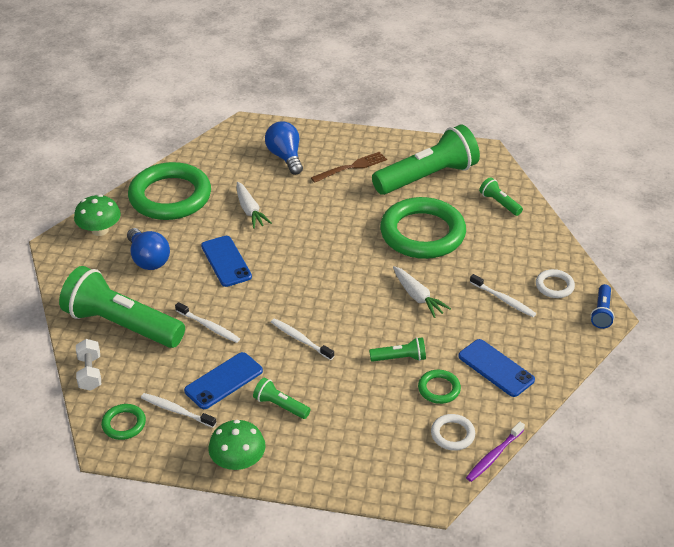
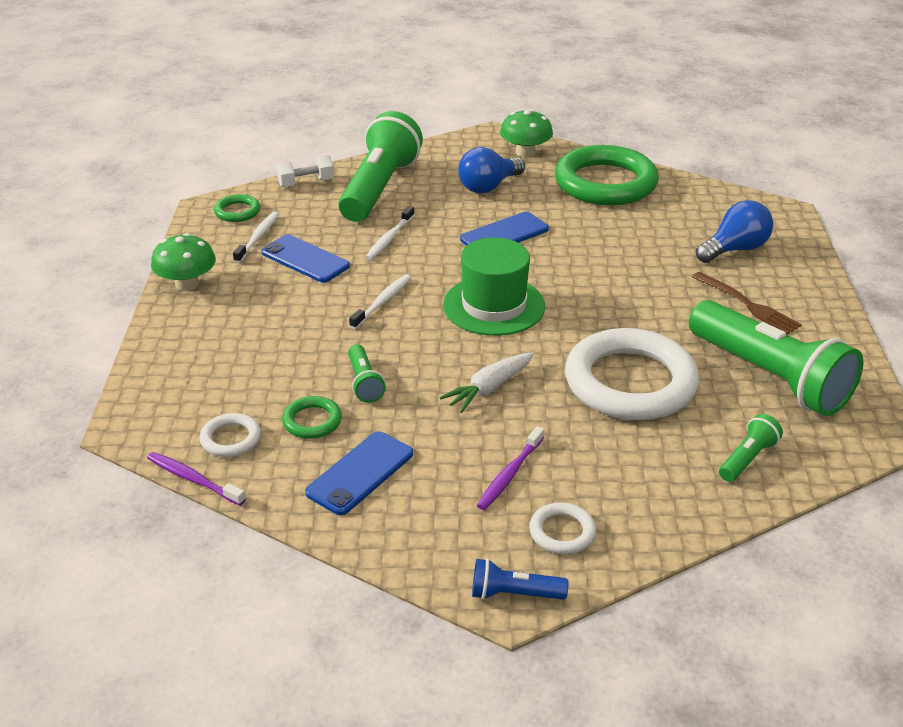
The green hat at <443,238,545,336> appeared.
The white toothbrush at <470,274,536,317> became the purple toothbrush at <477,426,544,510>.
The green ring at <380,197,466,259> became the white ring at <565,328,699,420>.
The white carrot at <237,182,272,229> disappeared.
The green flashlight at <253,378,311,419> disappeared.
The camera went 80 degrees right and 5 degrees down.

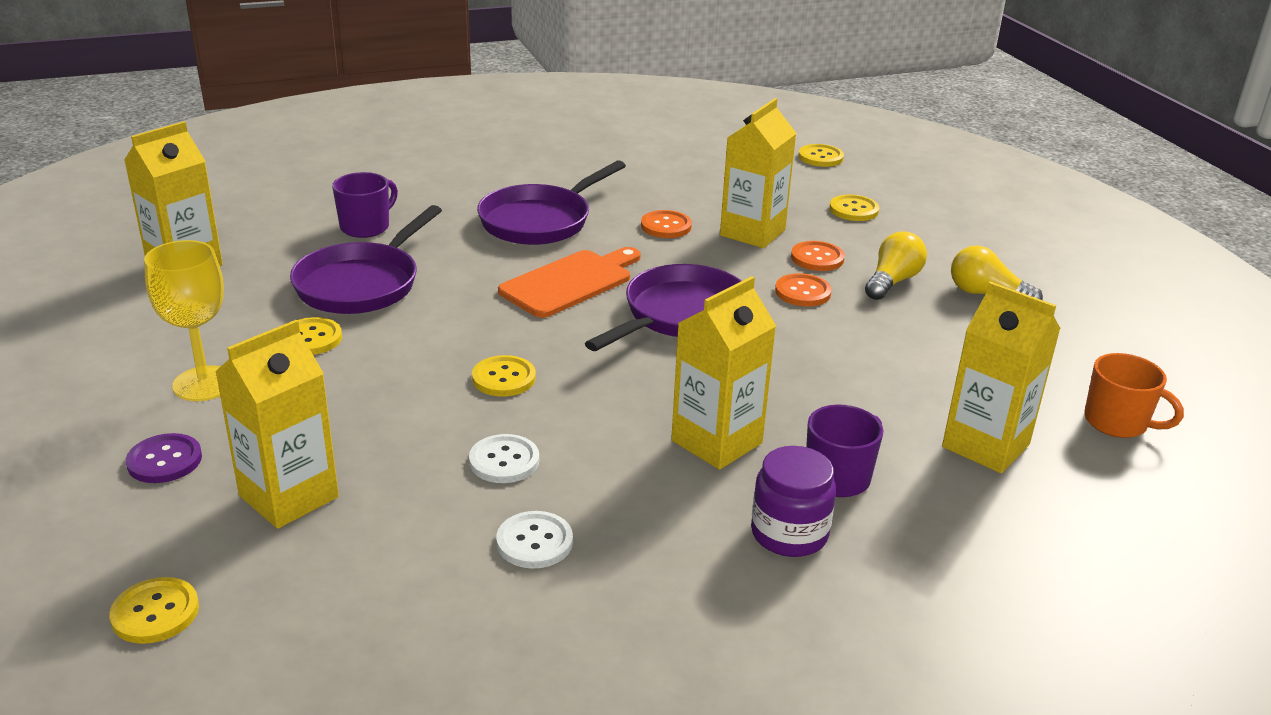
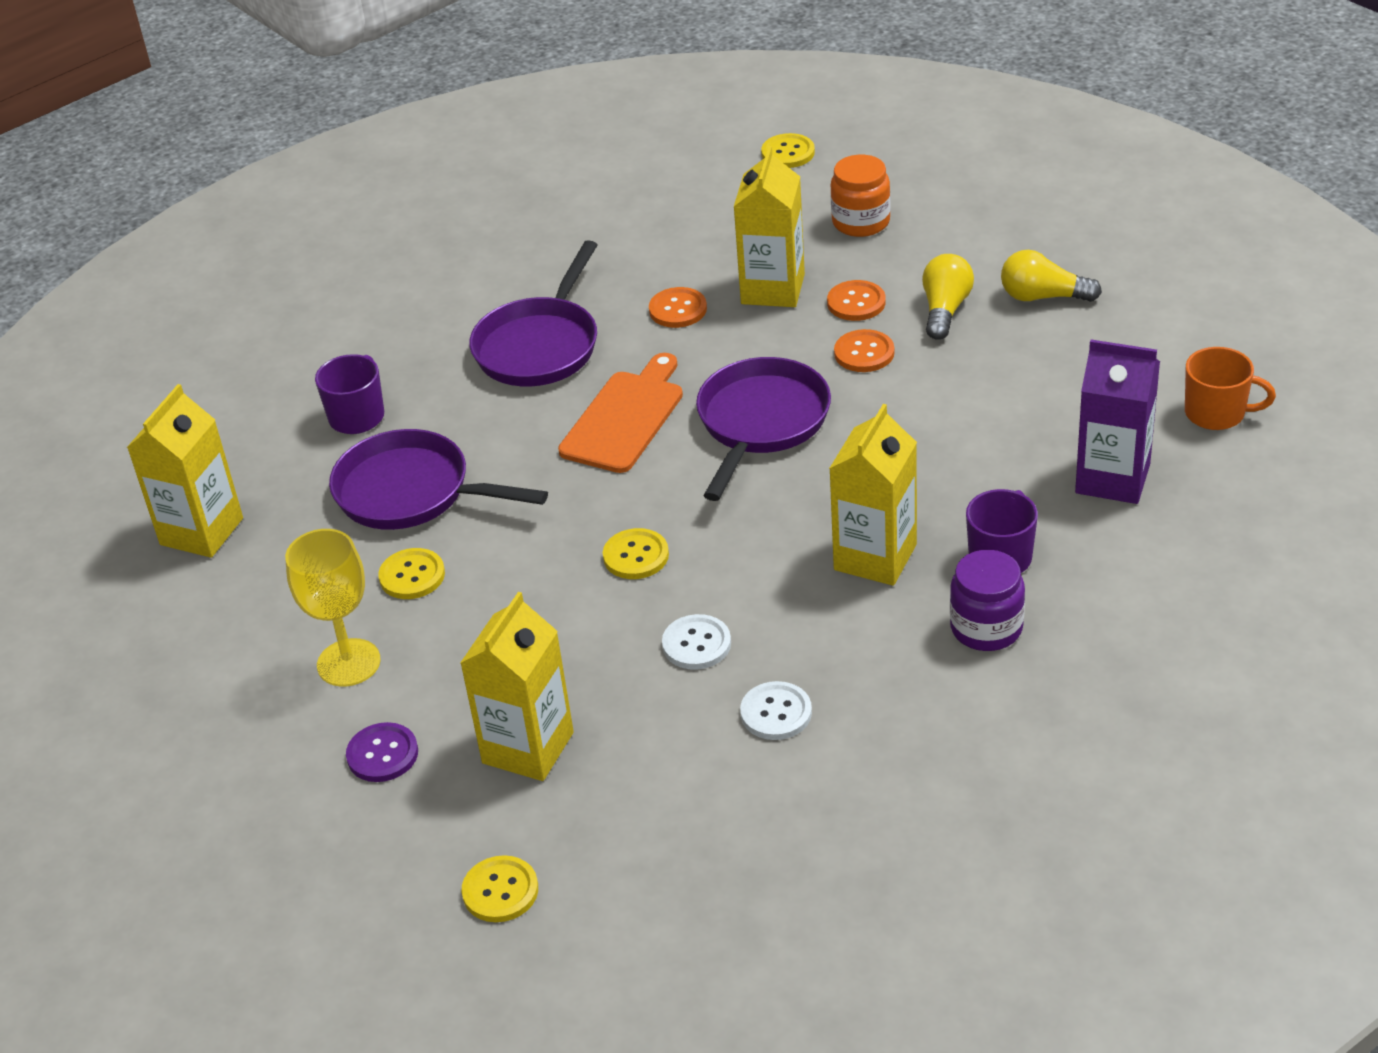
The purple pan at <290,205,442,314> turned 105 degrees clockwise.
The yellow button at <830,195,879,221> was replaced by the orange jar at <831,155,891,237>.
The yellow carton at <942,281,1061,473> became the purple carton at <1075,340,1160,504>.
The camera went 15 degrees left and 10 degrees up.

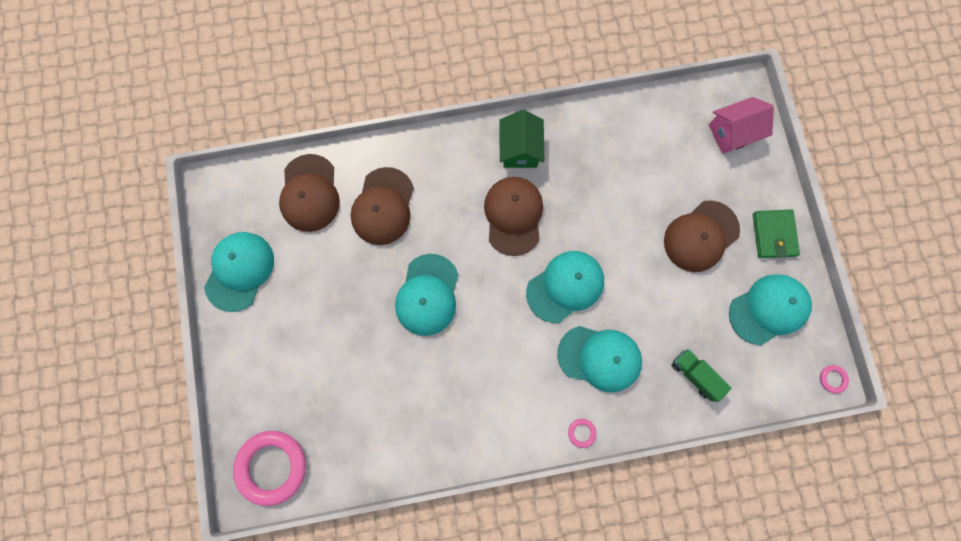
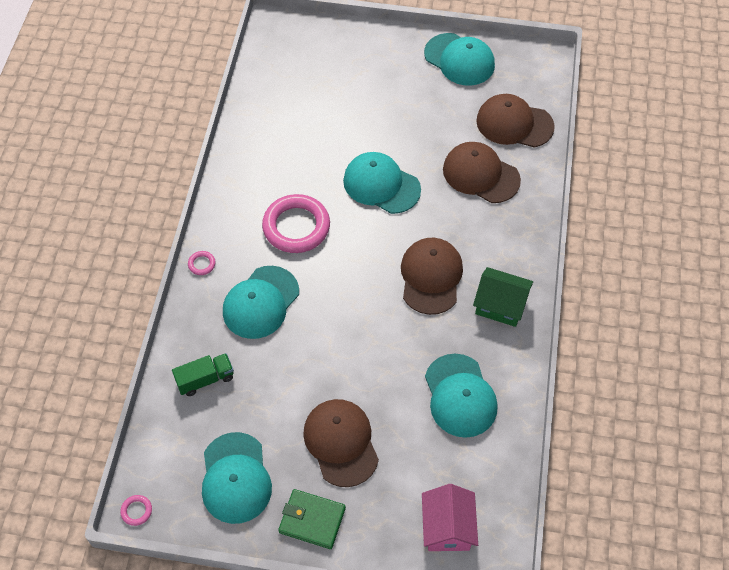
The pink ring moved from <233,431,306,506> to <262,194,330,253>.
The brown cap at <484,177,543,256> turned 105 degrees counterclockwise.
The turquoise cap moved from <526,251,604,323> to <425,354,498,438>.
The camera went 110 degrees right and 20 degrees down.

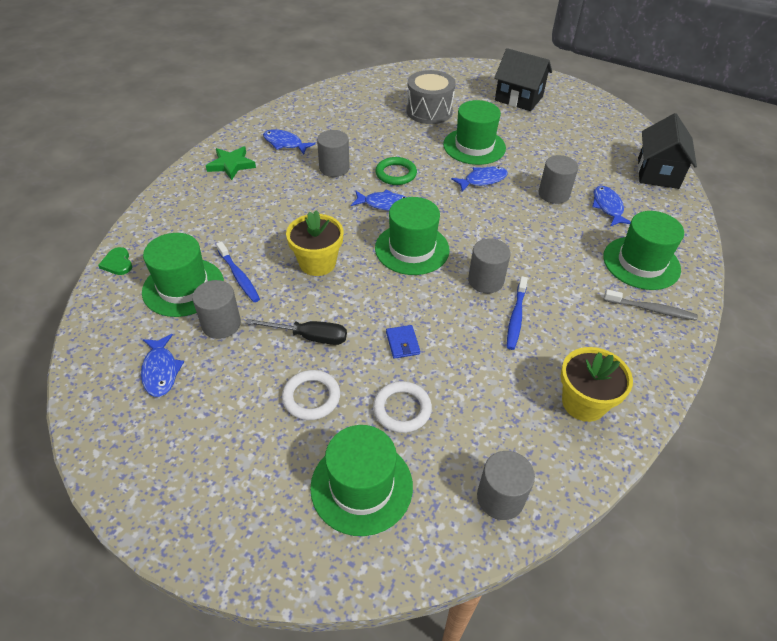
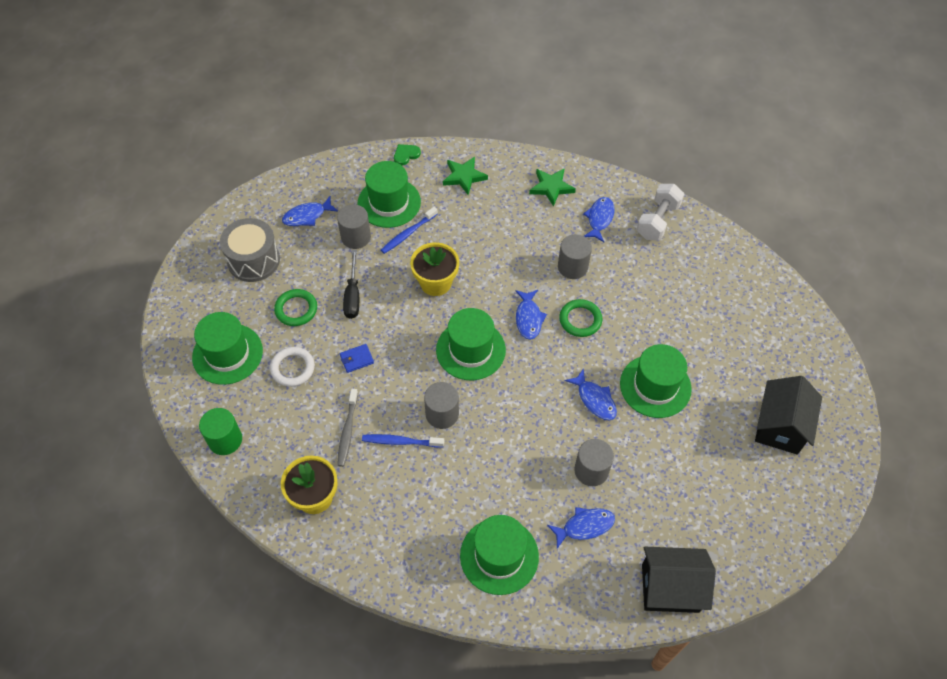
The grey cylinder at <477,451,535,520> became the green cylinder at <199,408,242,455>.
The grey drum moved from <406,70,456,124> to <220,218,280,282>.
The white ring at <282,370,340,420> became the green ring at <274,289,317,326>.
The grey toothbrush moved from <604,289,698,321> to <337,389,358,467>.
The green star at <443,157,488,195> appeared.
The white dumbbell at <637,184,684,240> appeared.
The camera went 80 degrees right and 10 degrees up.

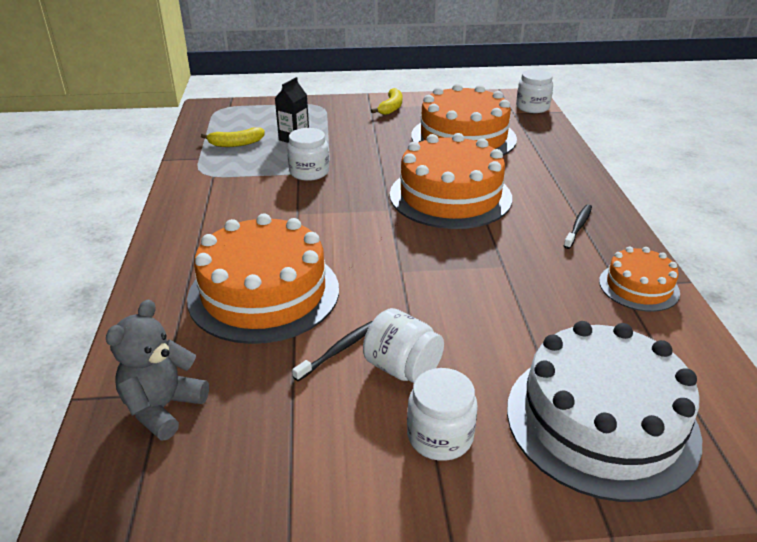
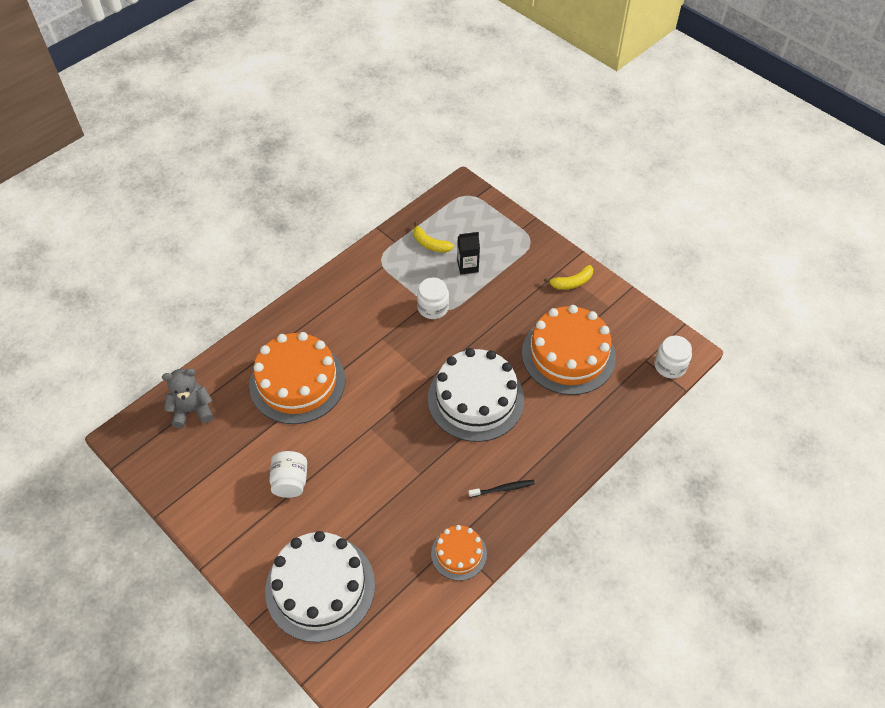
The orange cake at <390,133,512,229> became the white cake at <428,348,524,442>.
The black toothbrush at <292,321,373,381> disappeared.
The white jar at <407,368,478,461> disappeared.
The camera went 50 degrees right and 20 degrees up.

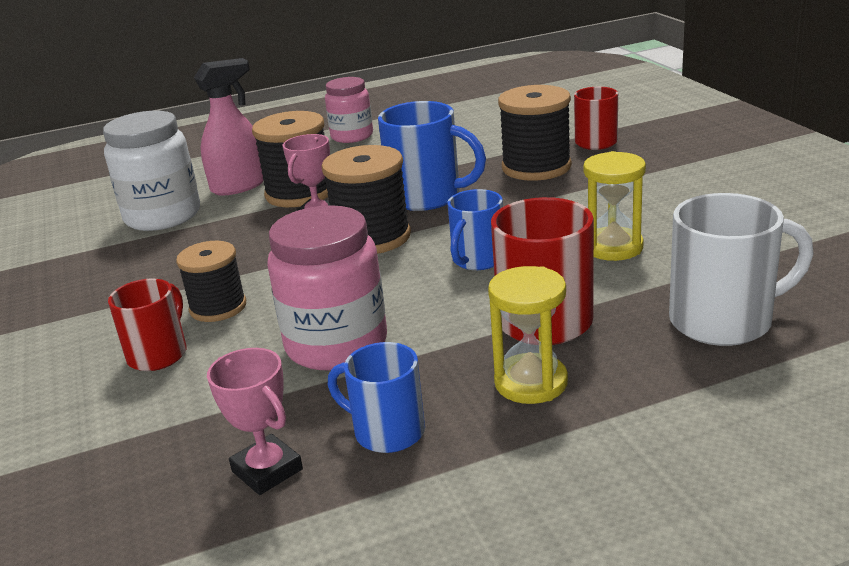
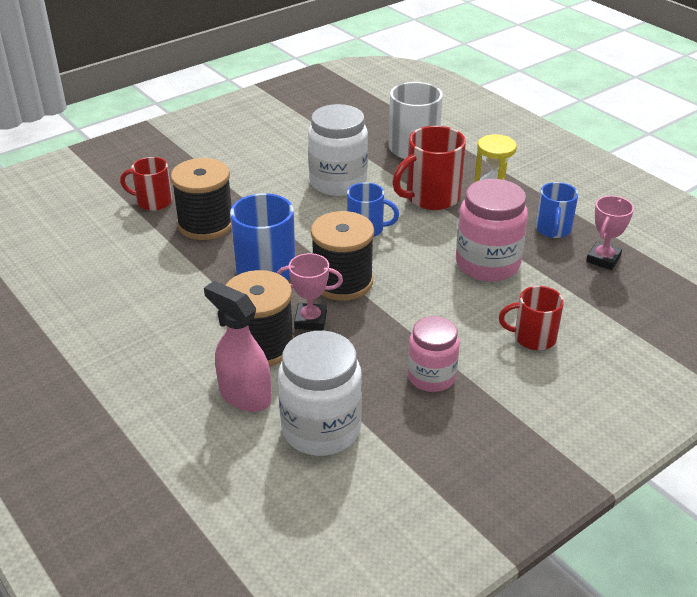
The yellow hourglass at <583,151,646,261> was replaced by the white jar at <308,104,368,196>.
The pink jar moved from <325,77,373,143> to <407,316,460,392>.
The black spool at <176,241,246,322> disappeared.
The camera went 110 degrees left and 10 degrees up.

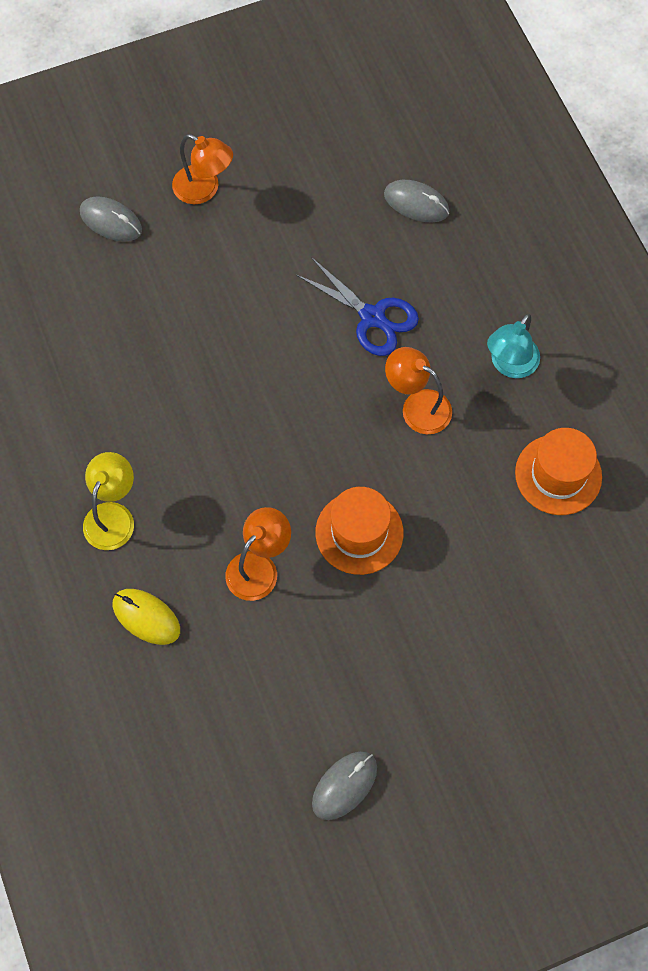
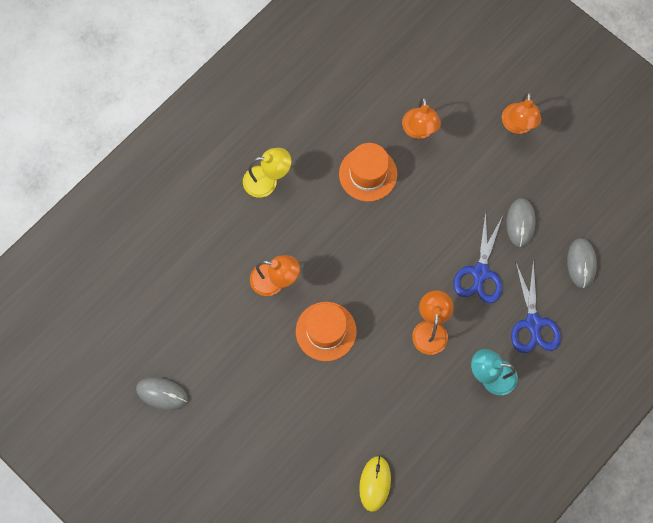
The orange hat moved from <515,428,602,515> to <339,143,397,202>.
The yellow mouse moved from <113,589,180,645> to <359,456,391,512>.
The orange lamp at <402,97,441,139> appeared.
The grey mouse moved from <80,196,142,242> to <506,198,536,247>.
The blue scissors at <511,260,561,353> appeared.
The camera went 65 degrees right and 5 degrees up.

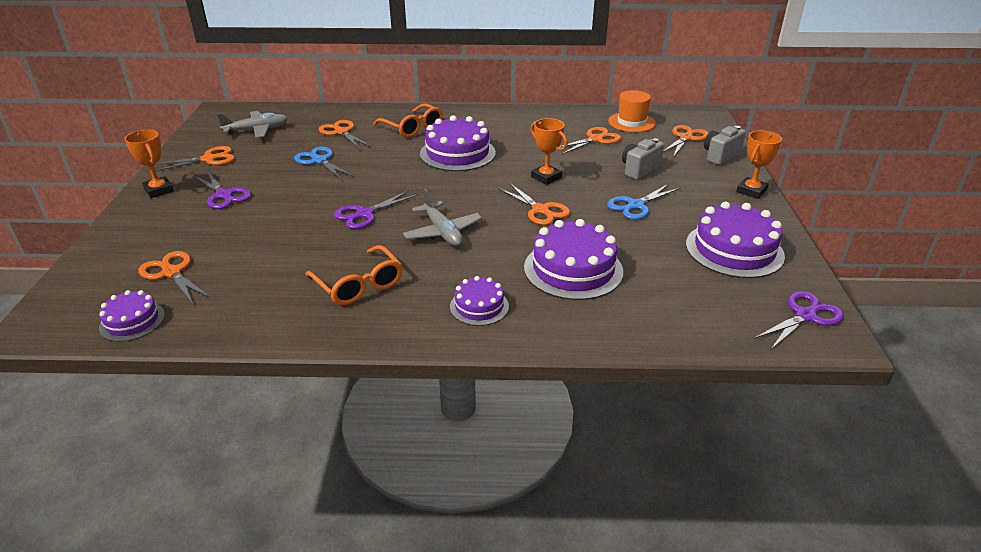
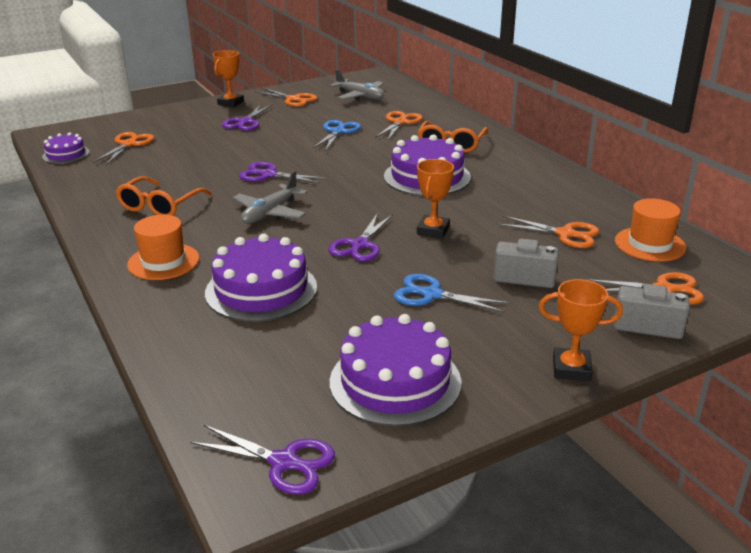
The purple cake at <450,276,509,326> was replaced by the orange hat at <127,215,199,280>.
The orange scissors at <498,183,570,225> became the purple scissors at <328,213,393,261>.
The camera went 60 degrees right and 5 degrees down.

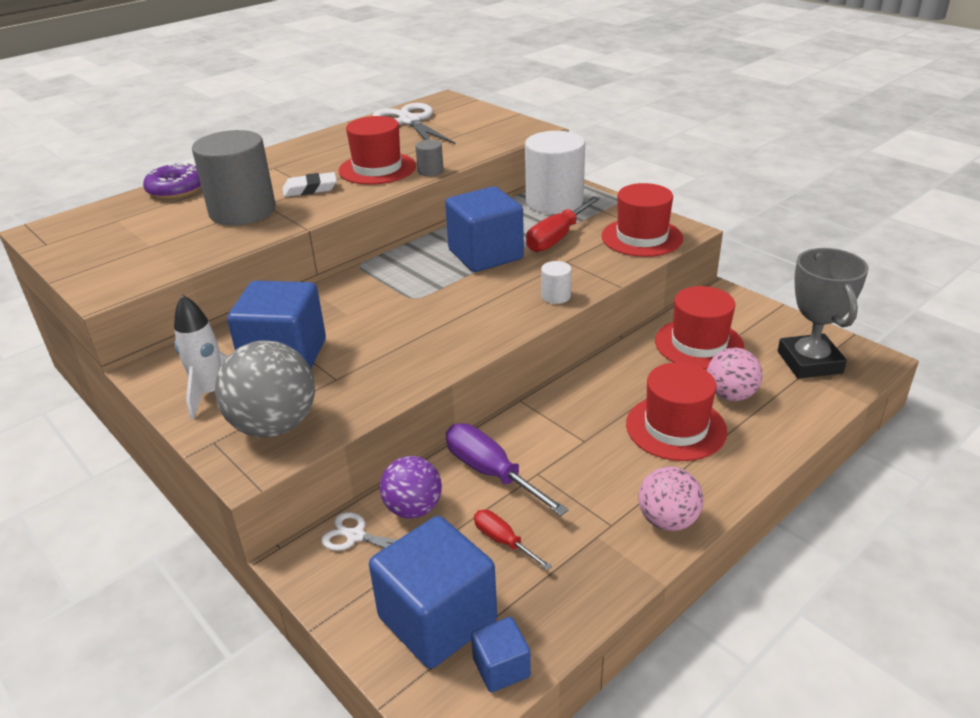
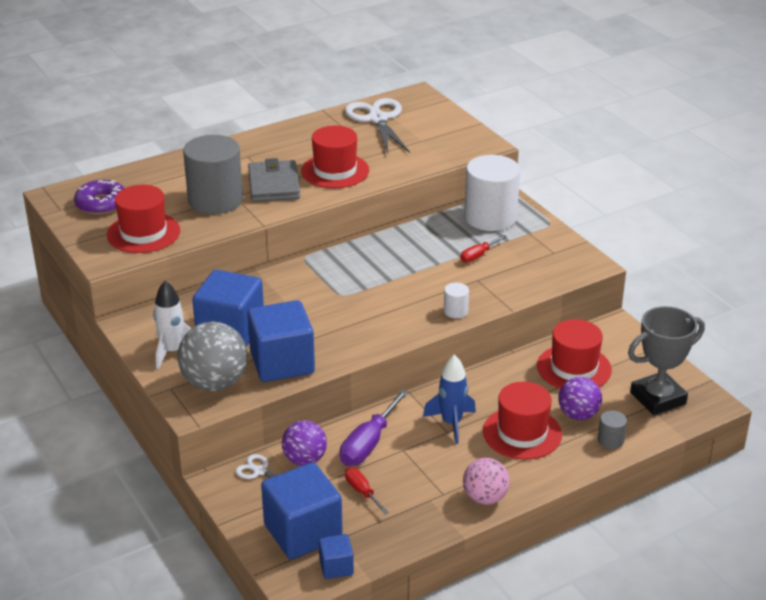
The purple donut moved from <143,163,201,199> to <74,180,124,215>.
The red hat moved from <601,183,683,257> to <107,185,180,253>.
The blue cube moved from <445,186,524,272> to <247,300,315,382>.
The white eraser at <283,172,337,197> was replaced by the grey wallet at <248,158,300,202>.
The purple screwdriver at <446,423,568,516> turned 120 degrees counterclockwise.
The blue rocket at <423,355,476,444> appeared.
The red screwdriver at <526,196,600,252> changed to 0.57 times the size.
The pink ball at <707,348,762,401> became the purple ball at <558,377,602,420>.
The grey cylinder moved from <415,140,444,176> to <598,410,627,449>.
The grey trophy at <778,248,869,379> turned 60 degrees clockwise.
The camera went 10 degrees right and 0 degrees up.

